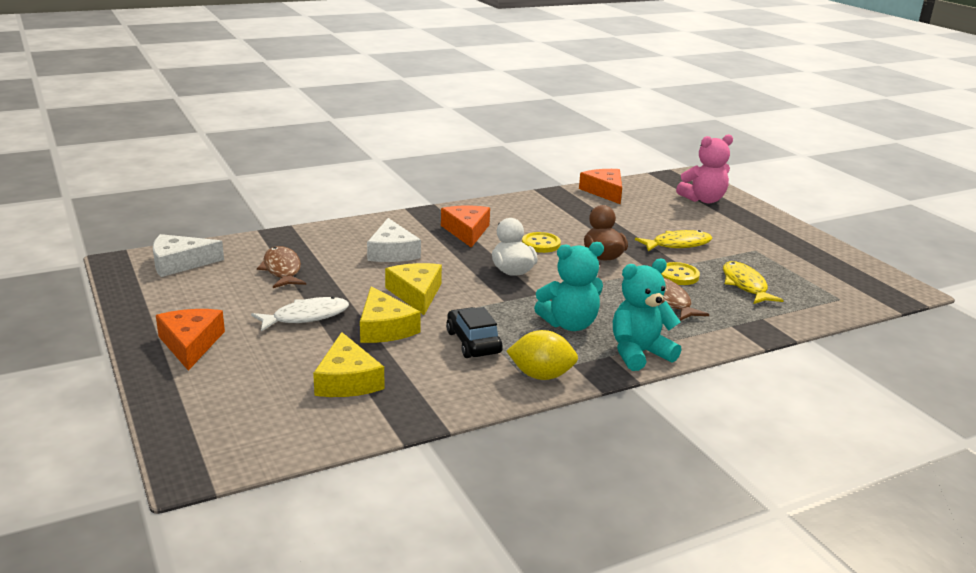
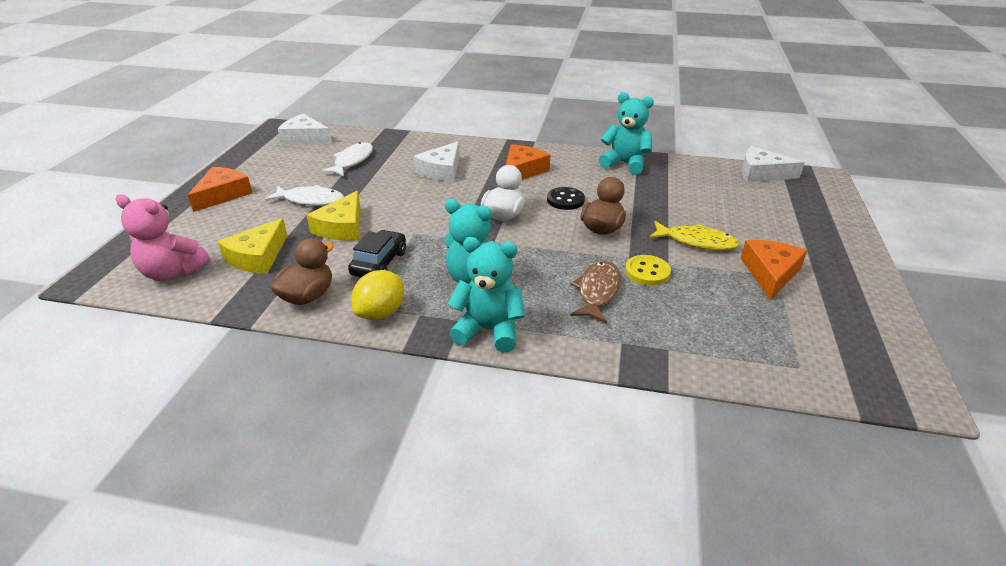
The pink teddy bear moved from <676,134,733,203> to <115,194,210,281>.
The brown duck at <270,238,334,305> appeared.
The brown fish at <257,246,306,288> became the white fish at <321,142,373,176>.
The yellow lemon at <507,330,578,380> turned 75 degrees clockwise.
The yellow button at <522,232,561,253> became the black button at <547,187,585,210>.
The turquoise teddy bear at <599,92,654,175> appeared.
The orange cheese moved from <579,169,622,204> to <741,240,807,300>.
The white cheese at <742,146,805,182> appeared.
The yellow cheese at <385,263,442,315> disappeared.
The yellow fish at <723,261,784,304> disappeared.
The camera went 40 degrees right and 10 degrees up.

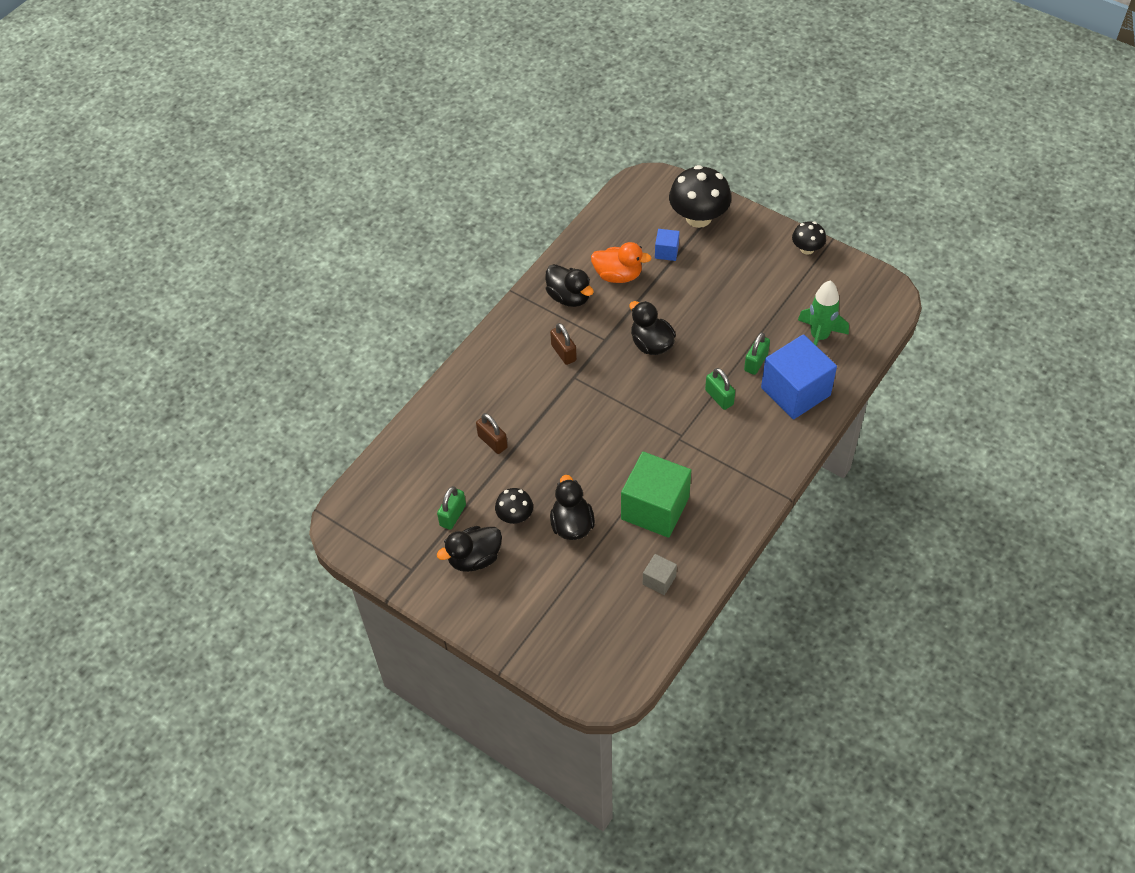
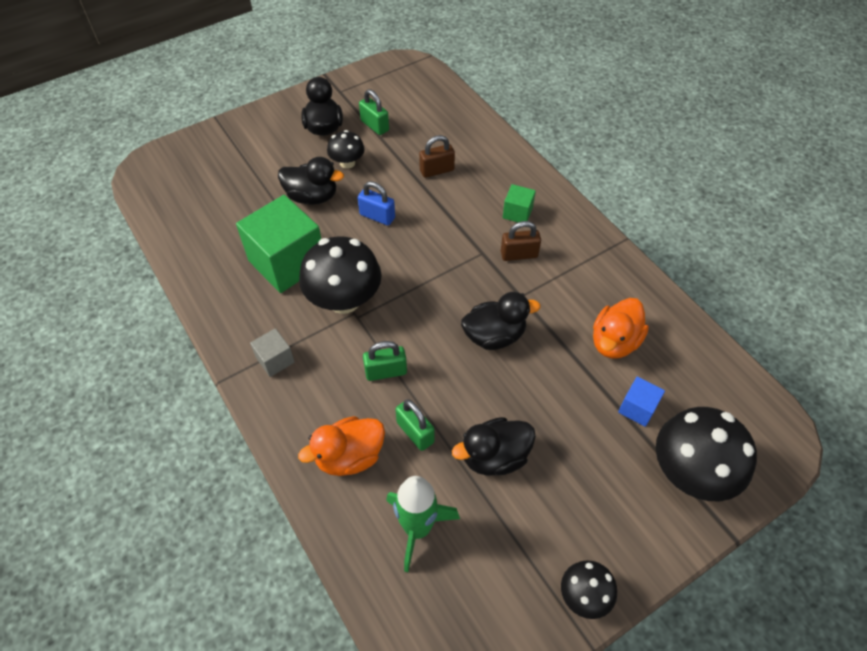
The grey cube moved from <643,554,677,595> to <250,328,295,377>.
The blue cube at <761,334,837,419> was replaced by the orange duck at <298,416,385,476>.
The black mushroom at <299,236,382,314> appeared.
The blue padlock at <358,181,395,225> appeared.
The black duck moved from <545,264,594,307> to <452,417,536,476>.
The green cube at <503,184,536,222> appeared.
The camera went 110 degrees right and 0 degrees up.

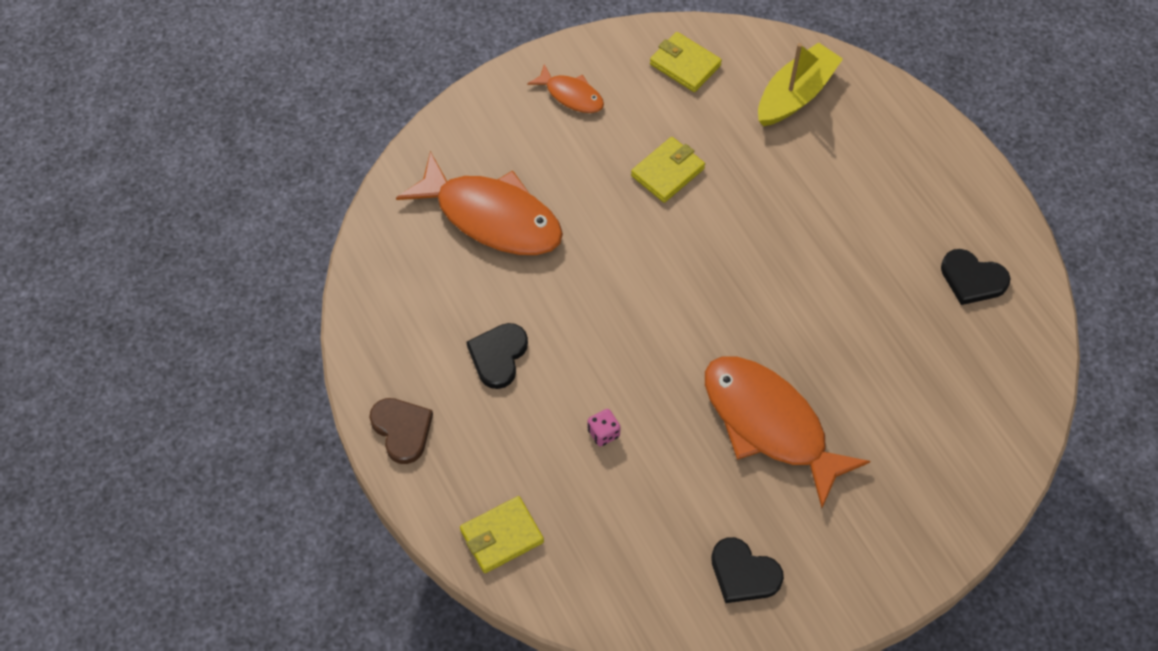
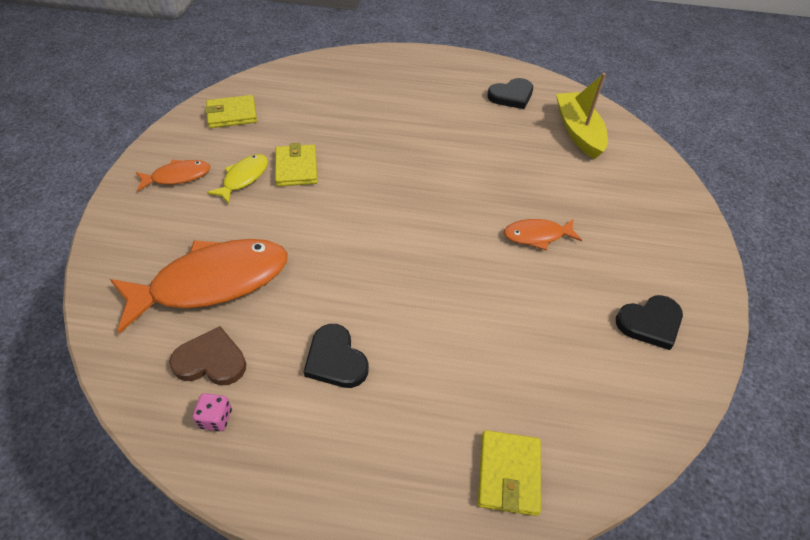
The brown heart moved from <369,398,433,464> to <169,326,246,386>.
The pink dice moved from <587,409,621,446> to <193,393,232,431>.
The yellow fish at <207,154,268,204> appeared.
The orange fish at <705,356,870,508> changed to 0.49 times the size.
The yellow boat moved from <758,42,843,126> to <556,73,608,159>.
The camera went 55 degrees left and 10 degrees down.

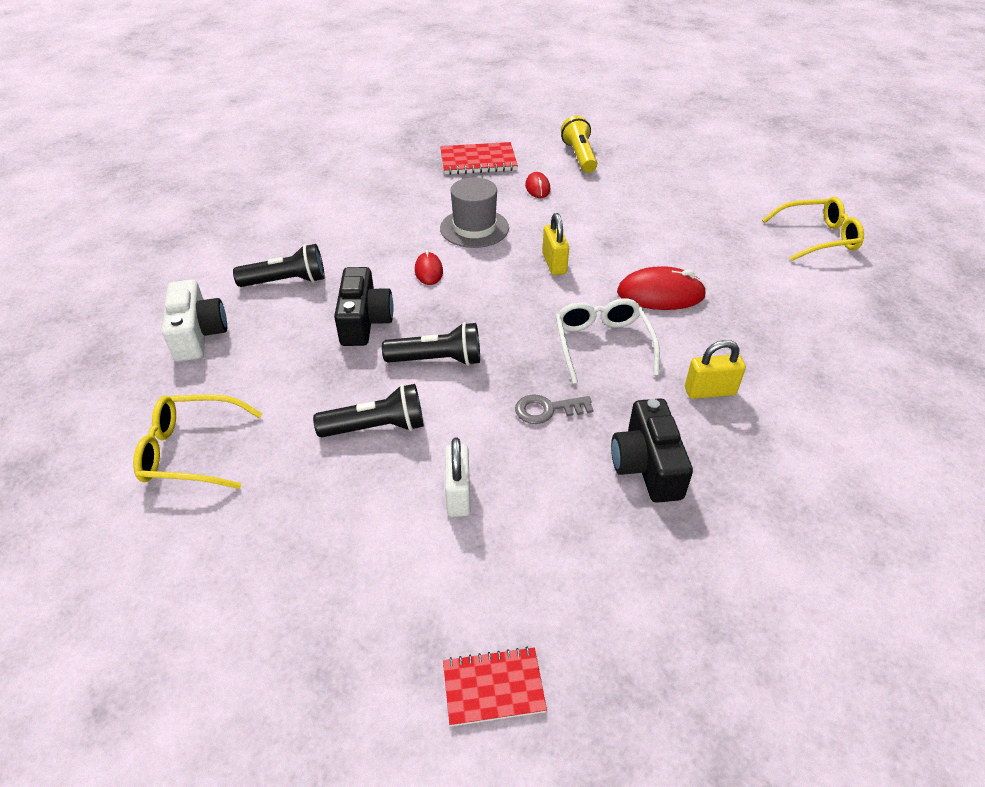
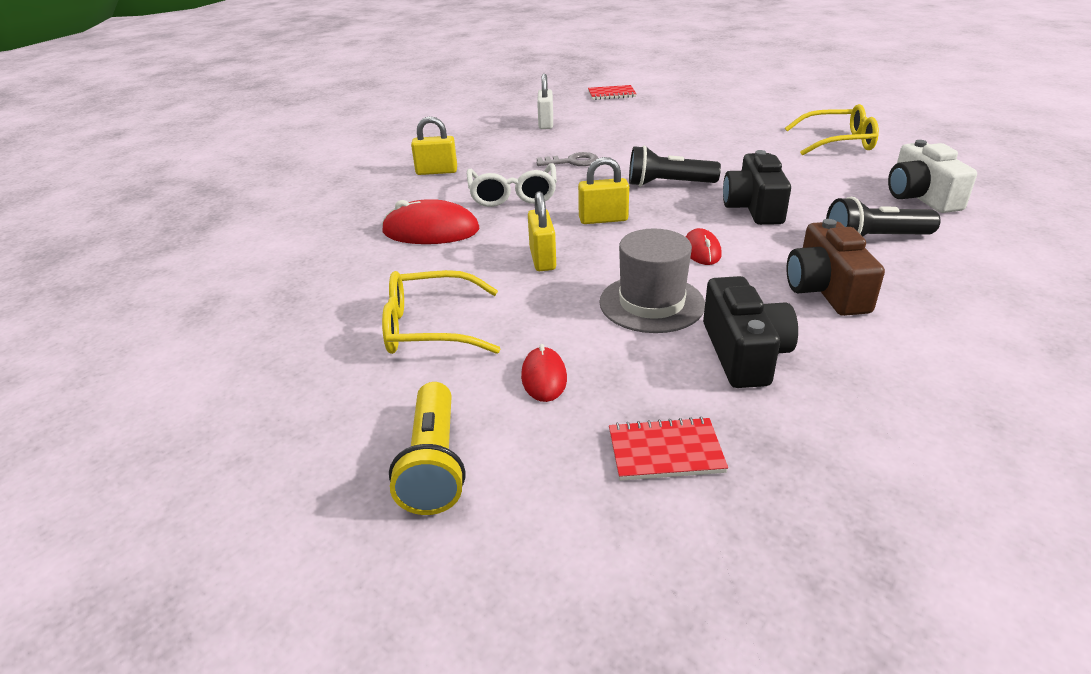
The yellow glasses moved from <762,197,864,261> to <382,270,500,354>.
The white padlock moved from <445,438,471,517> to <537,74,553,129>.
The yellow padlock at <578,157,629,224> appeared.
The red notebook at <440,142,518,175> changed to 0.65 times the size.
The black camera moved from <611,398,693,503> to <703,276,798,388>.
The brown camera at <787,219,885,316> appeared.
The black flashlight at <313,384,424,437> disappeared.
The camera went 175 degrees left and 10 degrees down.

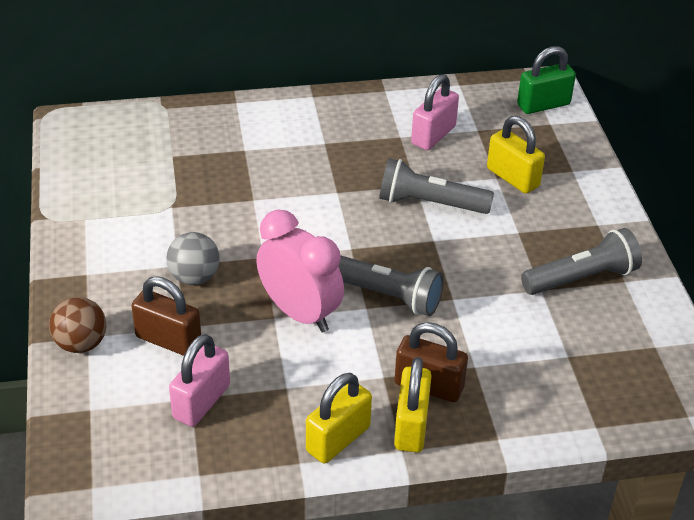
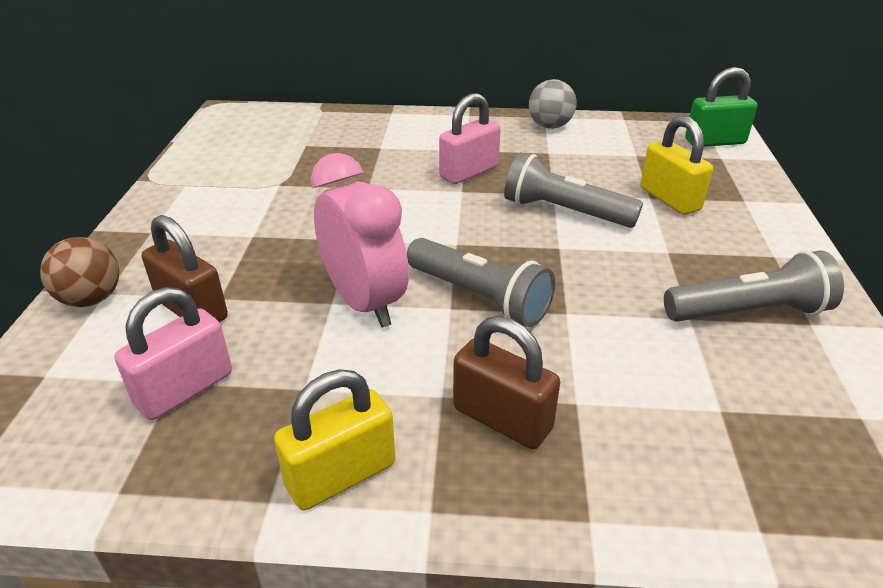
The pink padlock moved from <411,74,459,150> to <439,93,501,184>.
The grey ball moved from <166,232,220,285> to <529,79,577,129>.
The yellow padlock at <394,357,432,452> disappeared.
The camera went 15 degrees right and 5 degrees down.

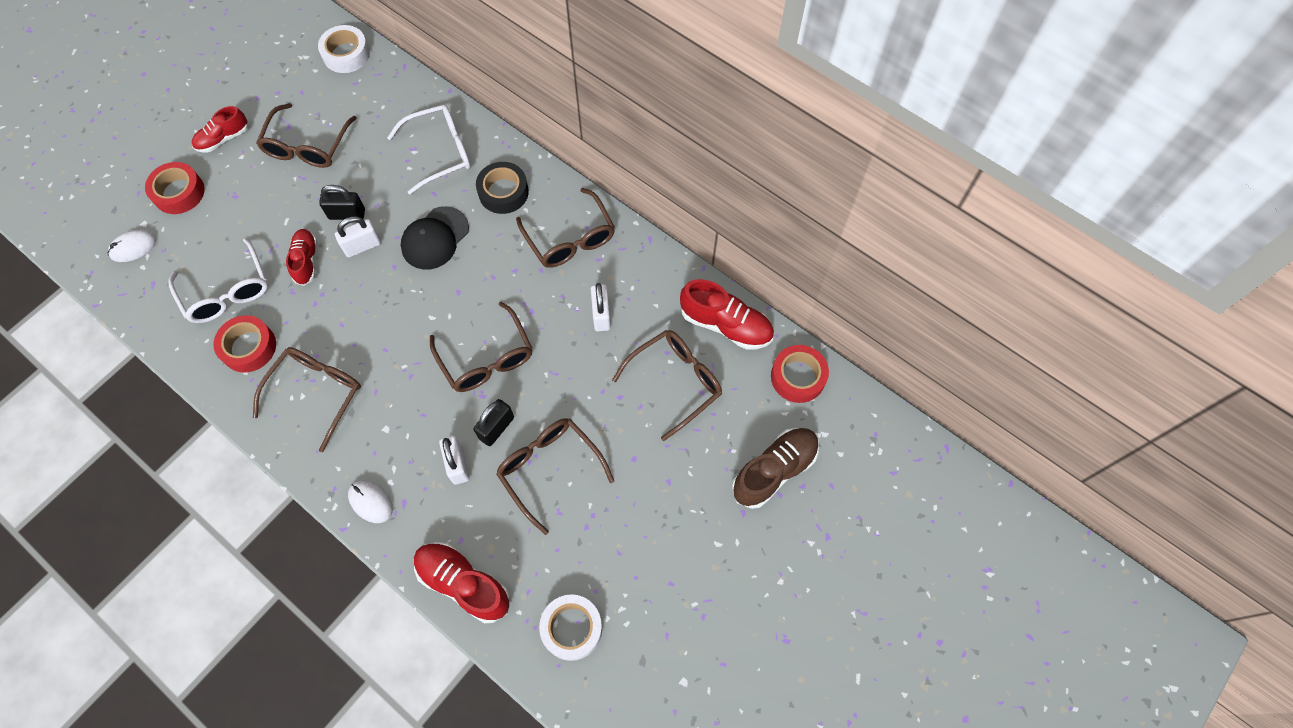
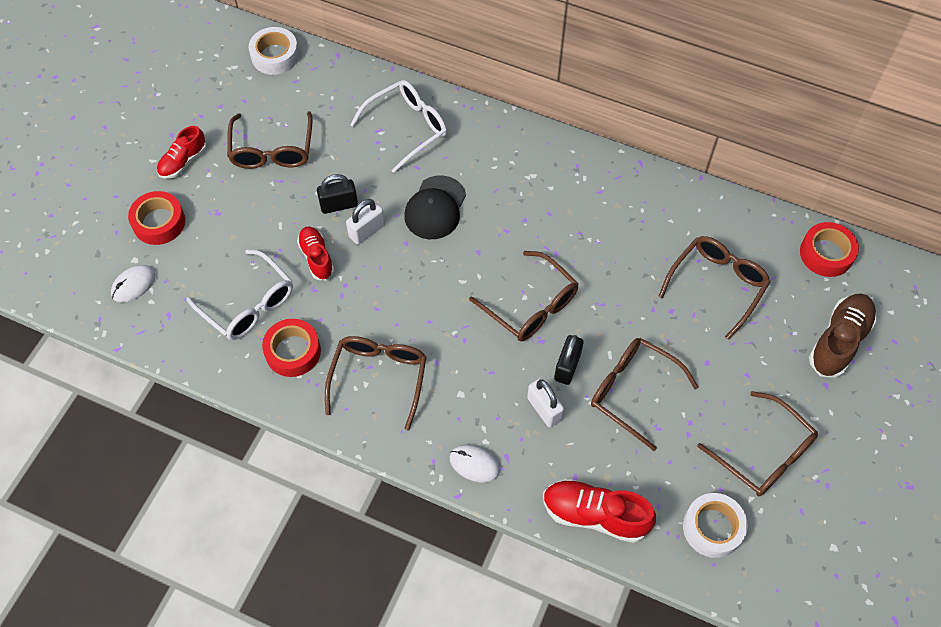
The brown glasses moved from <516,188,615,268> to <697,391,818,496>.
The black tape at <476,162,529,214> disappeared.
The white padlock at <591,283,611,331> disappeared.
The red shoe at <680,279,774,350> disappeared.
The camera went 15 degrees left and 5 degrees down.

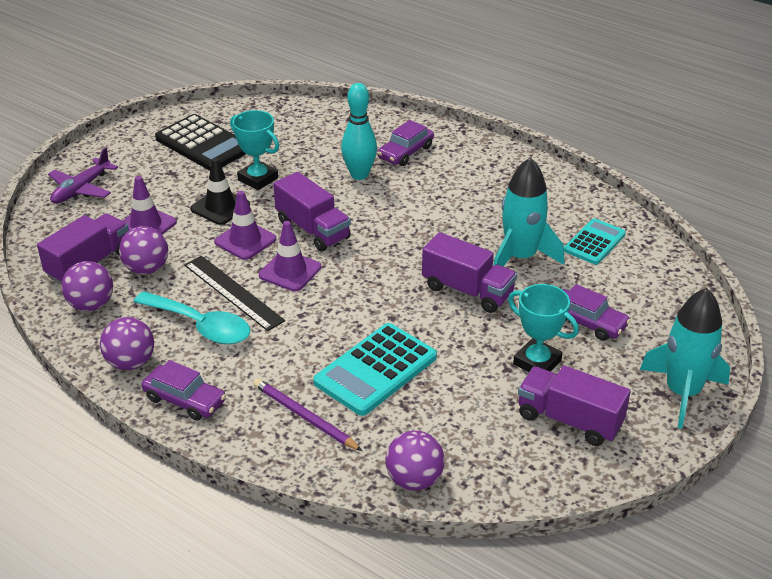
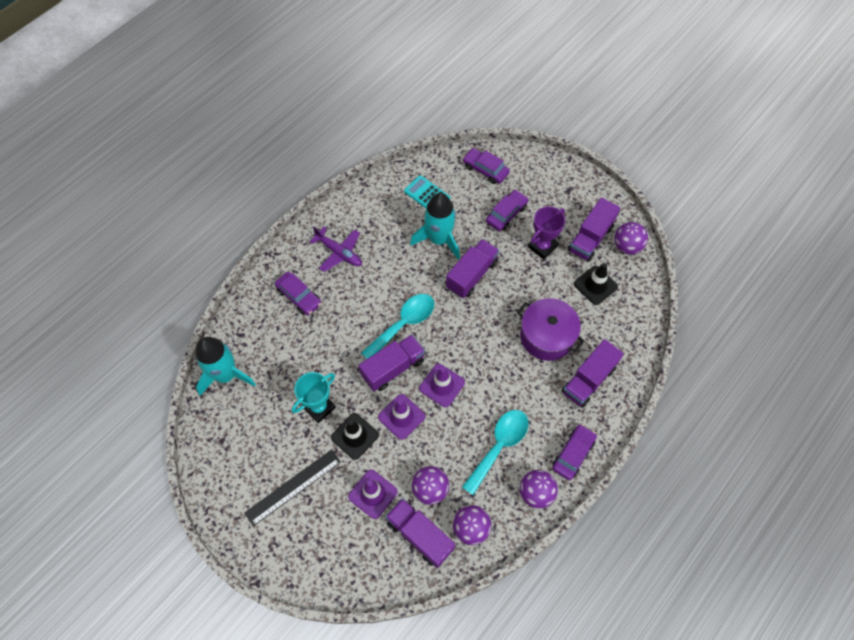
The turquoise rocket moved from <640,288,730,429> to <195,337,256,396>.
The black ruler moved from <184,256,285,331> to <244,449,341,526>.
The purple plane moved from <48,147,118,204> to <310,227,362,272>.
The turquoise spoon at <361,294,434,359> appeared.
The purple car at <463,148,510,184> appeared.
The turquoise calculator at <313,323,437,416> was replaced by the purple pot at <517,298,585,361>.
The turquoise trophy at <508,284,579,372> became the purple trophy at <528,206,565,260>.
The purple pencil at <253,378,362,451> was replaced by the purple truck at <562,339,624,408>.
The black traffic cone at <574,263,618,305> appeared.
The purple ball moved from <386,431,445,491> to <615,222,648,255>.
The black calculator at <155,114,246,171> disappeared.
The turquoise bowling pin at <341,83,377,180> disappeared.
The camera went 85 degrees left and 25 degrees up.

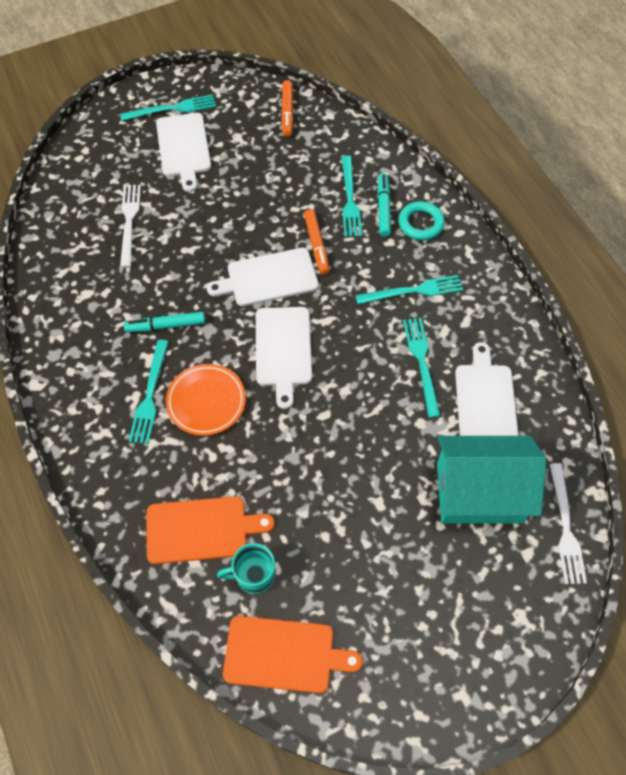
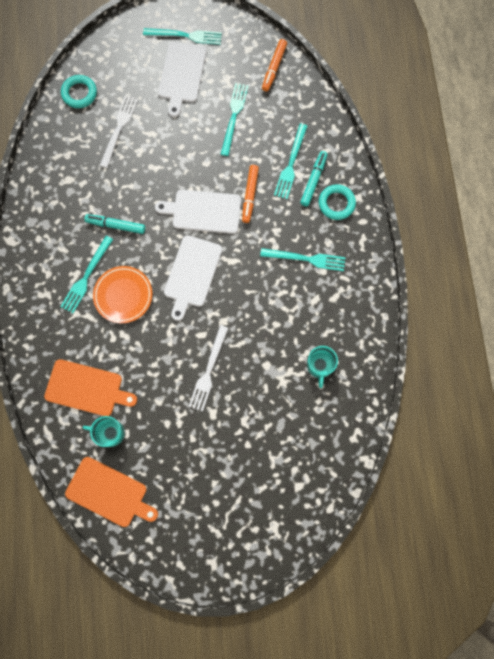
The turquoise ring at <61,75,97,108> appeared.
The white fork moved from <549,463,587,584> to <188,325,228,412>.
The turquoise fork moved from <403,318,440,418> to <221,83,249,156>.
The white cutting board at <455,342,519,436> was replaced by the turquoise mug at <307,346,338,388>.
The turquoise house at <437,436,546,524> disappeared.
The camera went 20 degrees right and 15 degrees up.

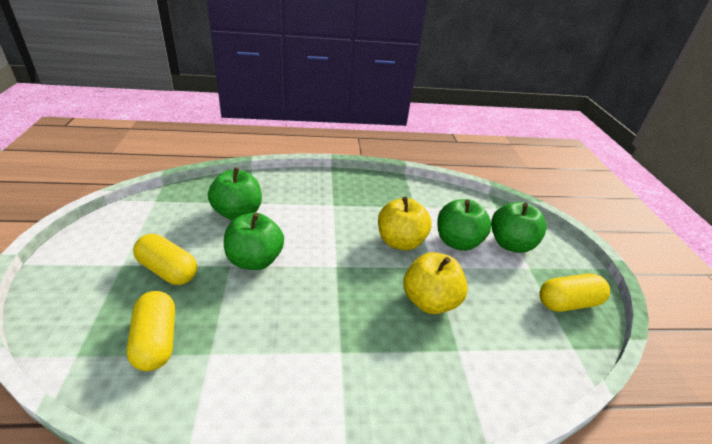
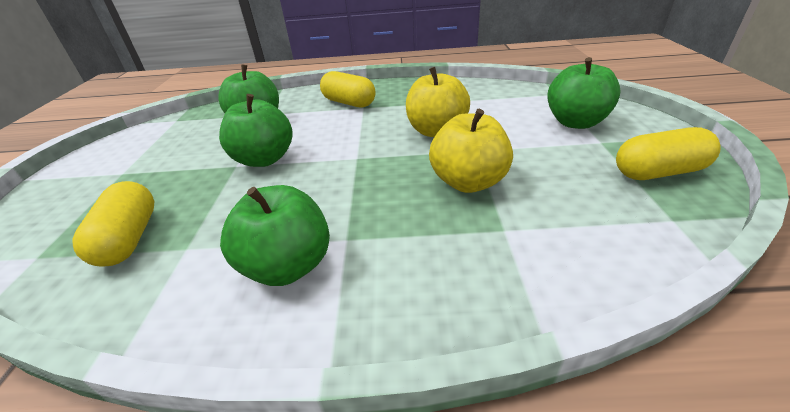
The green apple moved from <437,199,491,251> to <220,185,330,286>.
The yellow capsule moved from <133,234,197,285> to <320,71,376,108>.
The camera went 10 degrees right and 0 degrees up.

